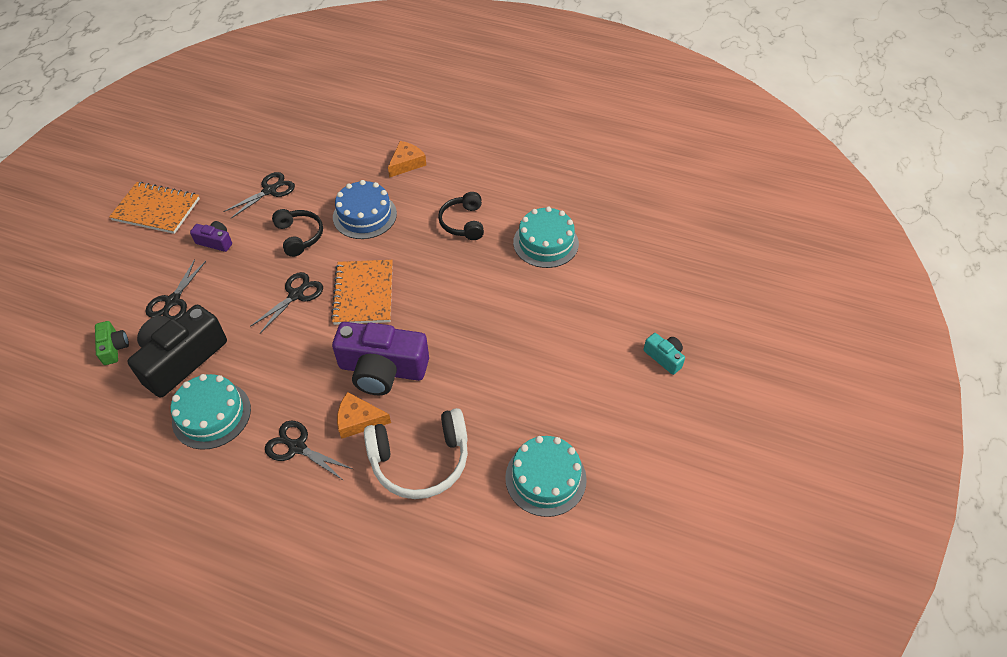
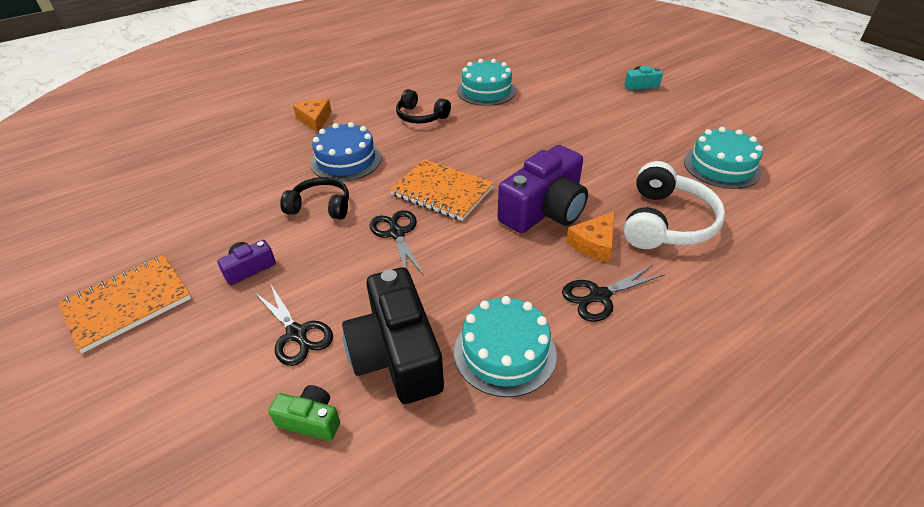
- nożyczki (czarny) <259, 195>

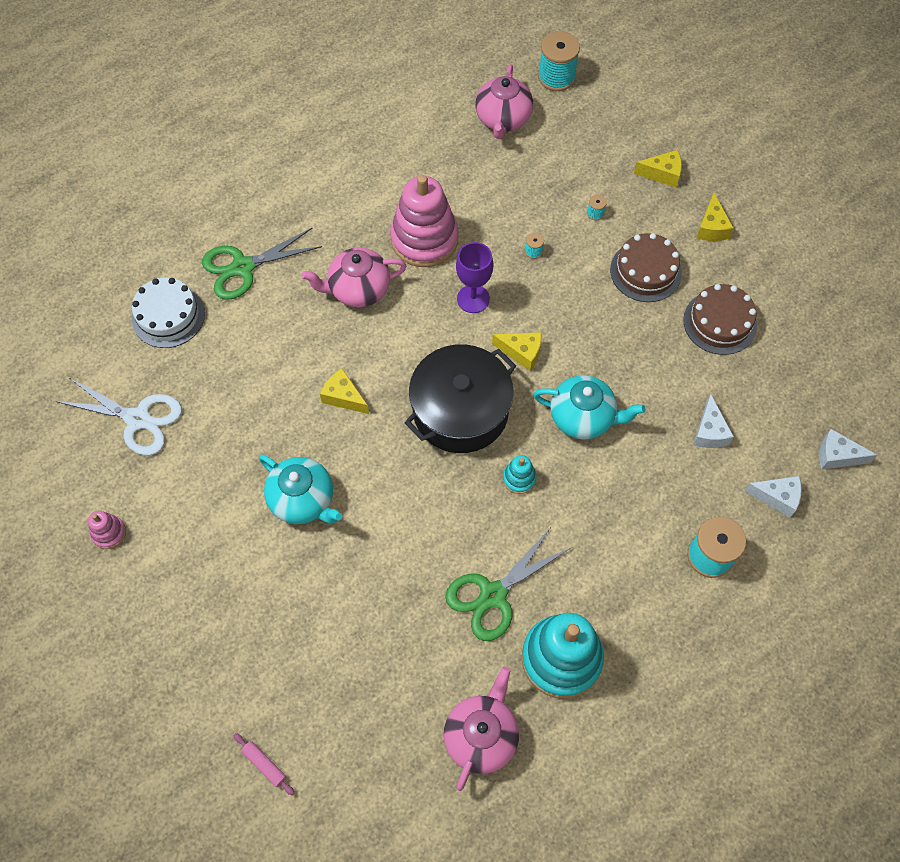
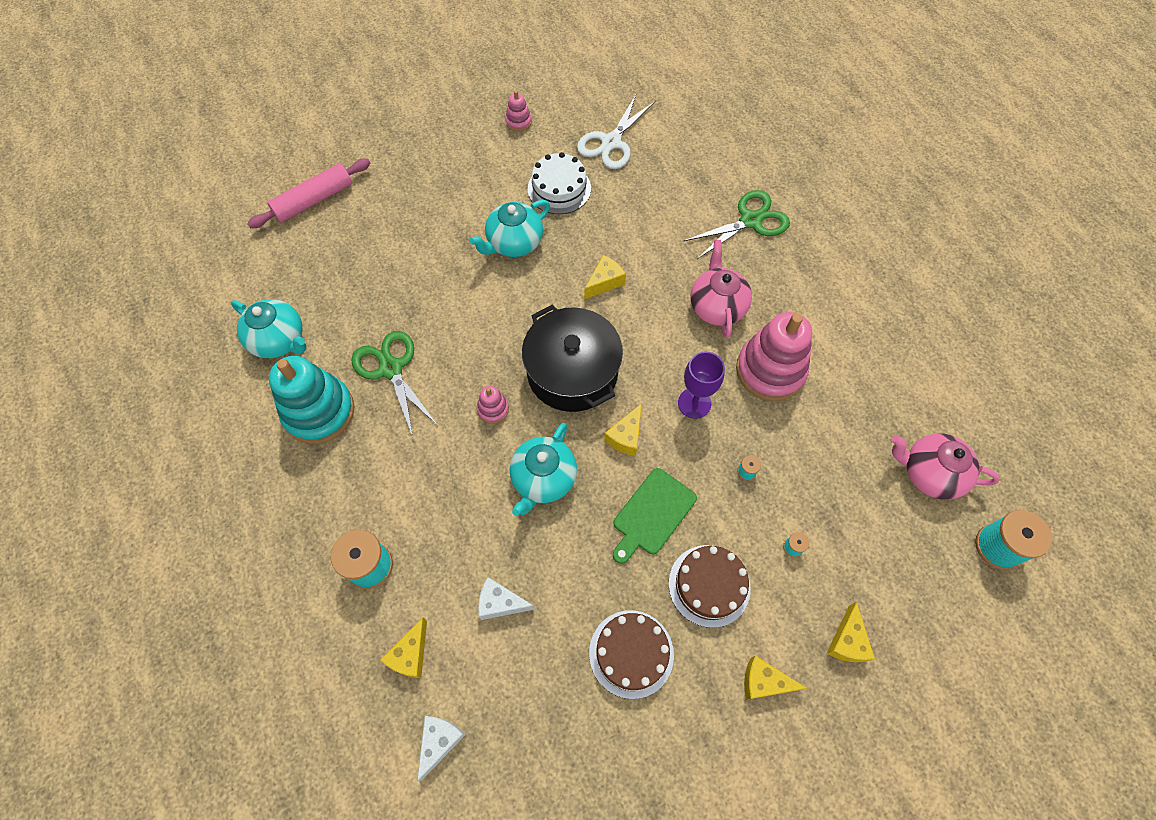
~ nożyczki (zielony) <262, 264> = <737, 224> 75 degrees clockwise
~ tort (biały) <168, 313> to <559, 183>
~ zabawka nakładanka (turkusowy) <520, 474> to zabawka nakładanka (różowy) <493, 405>
~ ser (biały) <773, 496> to ser (żółty) <403, 648>
~ imbryk (różowy) <481, 729> to imbryk (turkusowy) <268, 328>
~ wałek do ciasta (różowy) <263, 764> = <308, 193> x2.14
+ deska do krojenia (zielony) <655, 516>

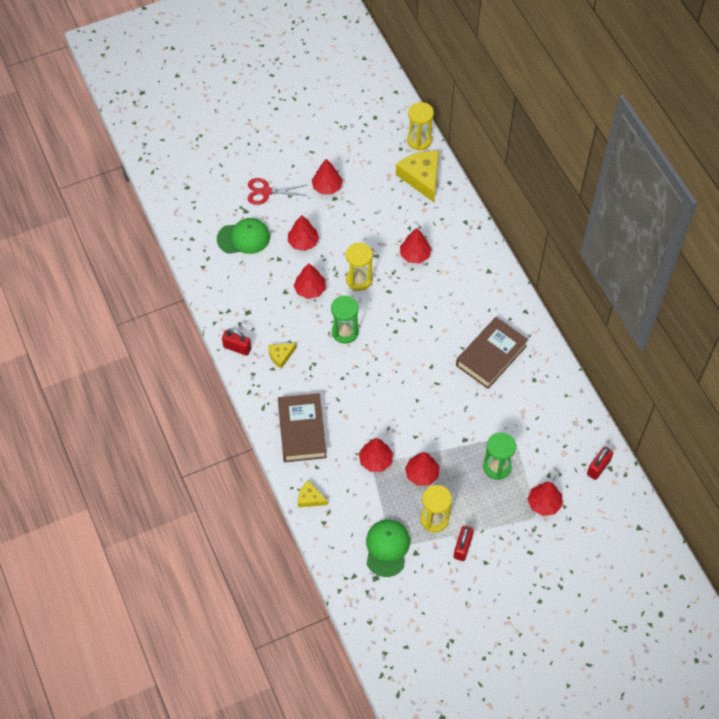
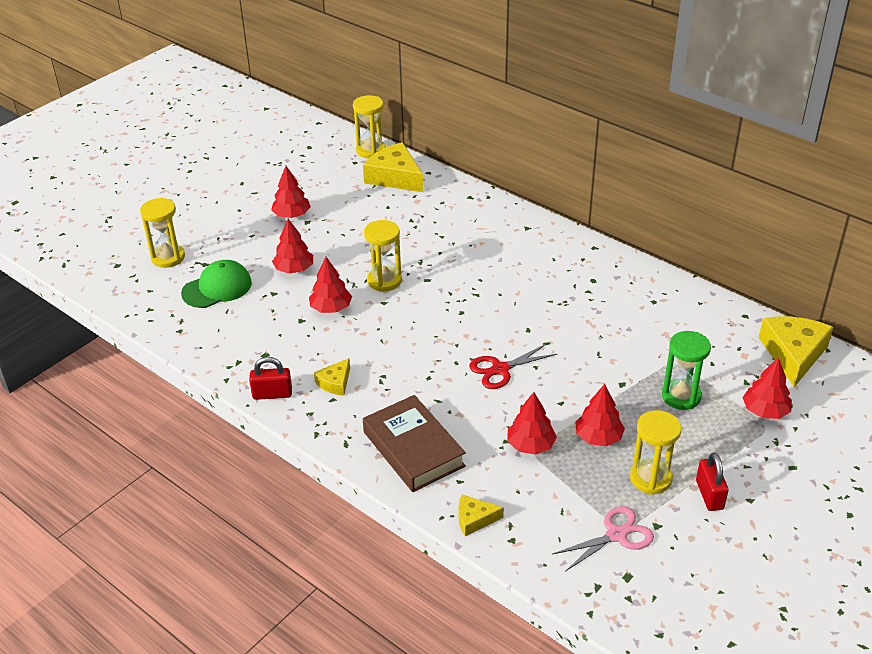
~ nożyczki (czerwony) <277, 191> to <513, 366>
- drzewko (czerwony) <416, 246>
- klepsydra (zielony) <344, 319>
- książka (brązowy) <492, 353>
~ kłódka (czerwony) <600, 463> to ser (żółty) <796, 352>
~ czapka (zielony) <388, 548> to nożyczki (różowy) <603, 539>
+ klepsydra (żółty) <162, 233>

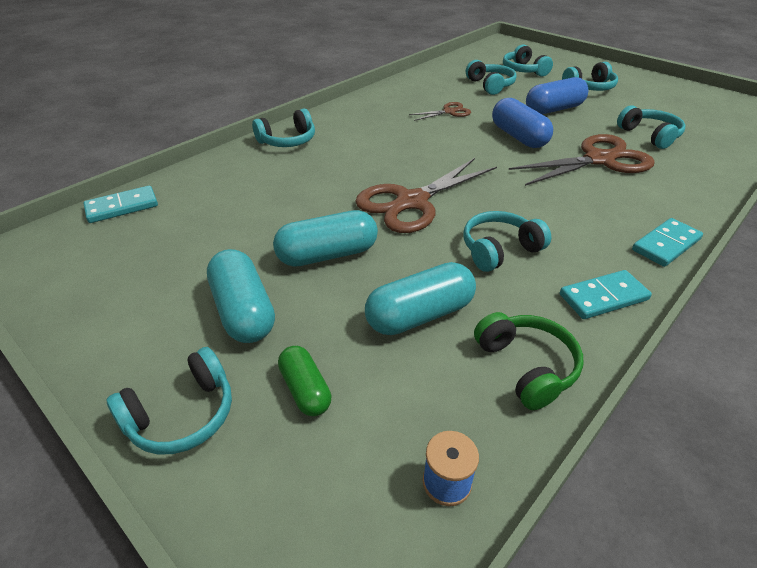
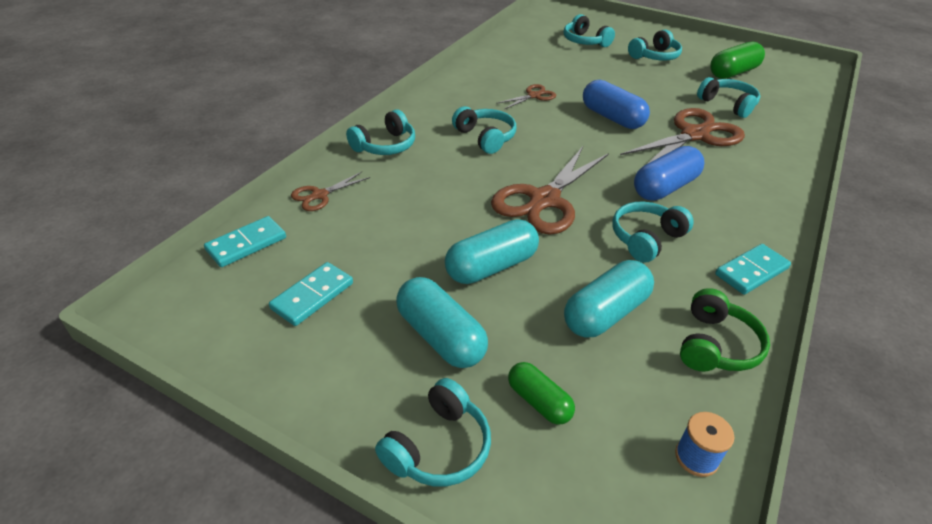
~ słuchawki (turkusowy) <491, 77> to <484, 130>
~ kapsułka (niebieski) <557, 95> to <669, 173>
~ kostka domina (turkusowy) <667, 242> to <311, 294>
~ słuchawki (zielony) <529, 361> = <725, 329> 60 degrees clockwise
+ kapsułka (zielony) <737, 60>
+ nożyczki (brązowy) <330, 191>

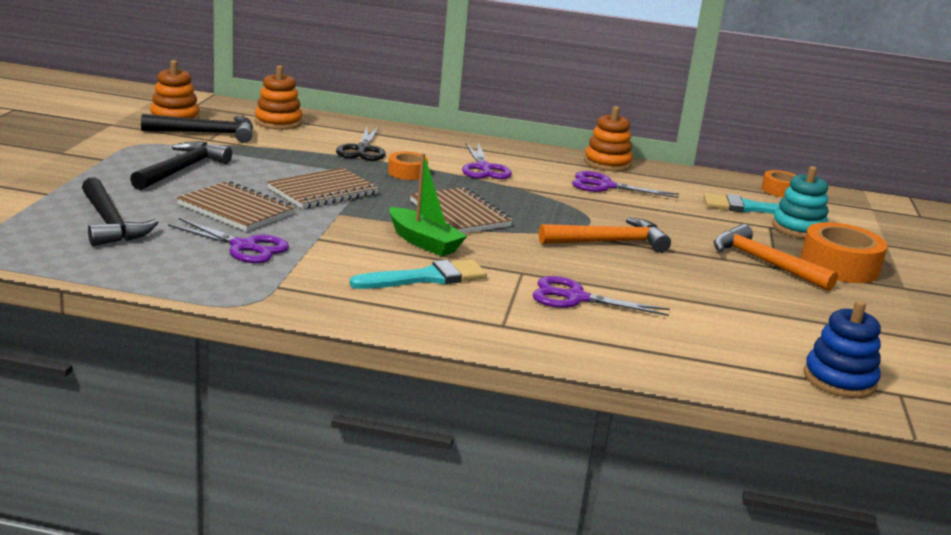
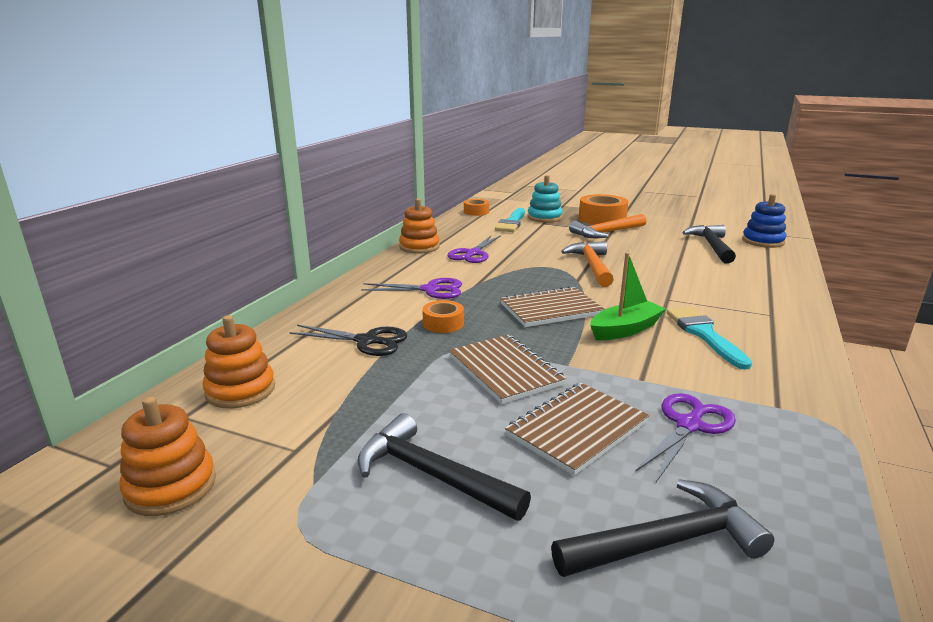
~ młotek (czarny) <197, 128> to <709, 244>
- nożyczki (fioletowy) <601, 296>

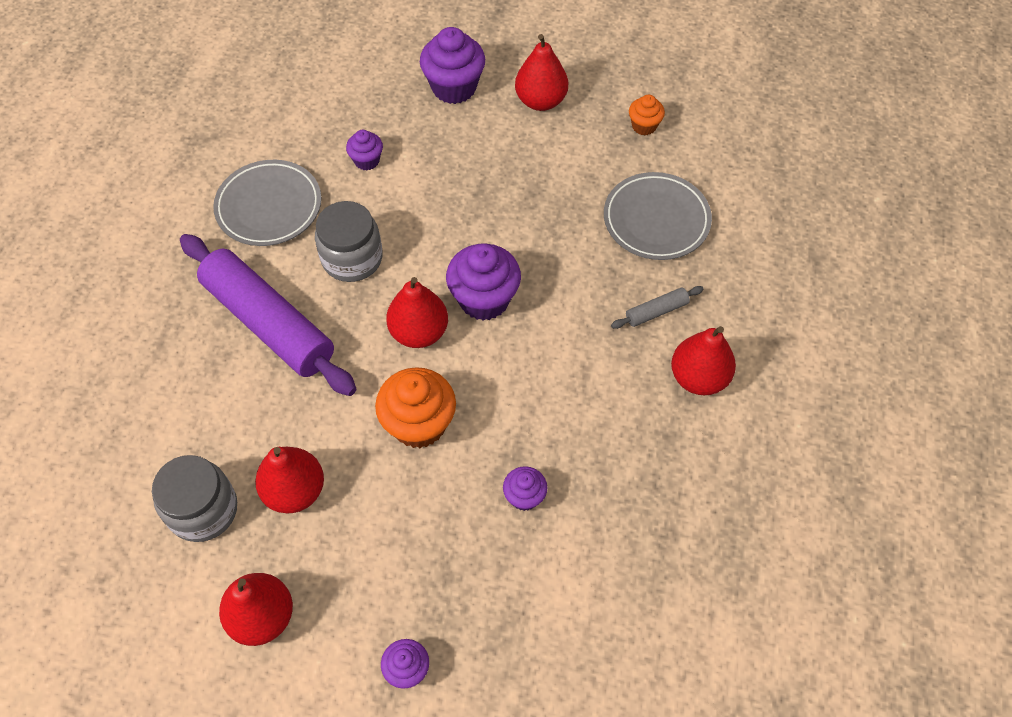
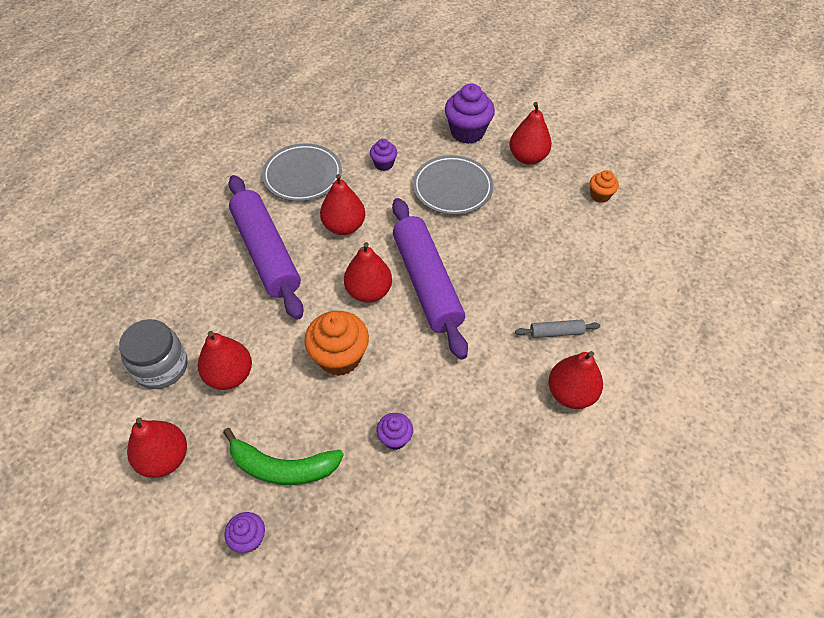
~ talerz (szary) <658, 216> to <453, 185>
~ słoik (szary) <349, 241> to gruszka (czerwony) <342, 204>
~ muffinka (fioletowy) <483, 282> to wałek do ciasta (fioletowy) <430, 279>
+ banan (zielony) <283, 456>

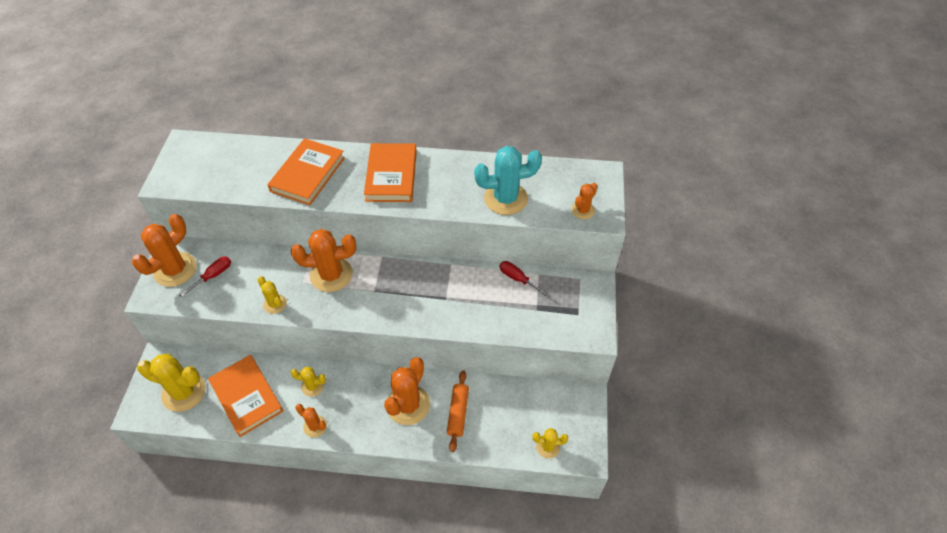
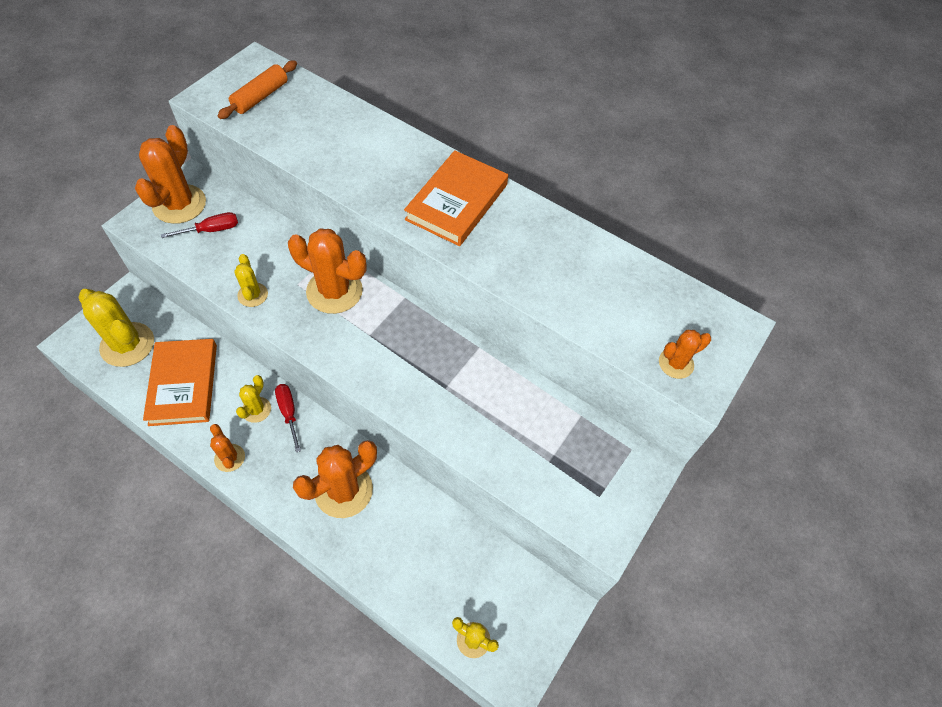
- książka (pomarańczowy) <306, 171>
- kaktus (turkusowy) <508, 180>
~ kaktus (pomarańczowy) <164, 250> = <170, 174> 45 degrees counterclockwise
~ śrubokręt (czerwony) <525, 279> to <288, 418>
~ kaktus (żółty) <308, 381> = <253, 399> 75 degrees clockwise
~ wałek do ciasta (pomarańczowy) <458, 411> to <257, 90>

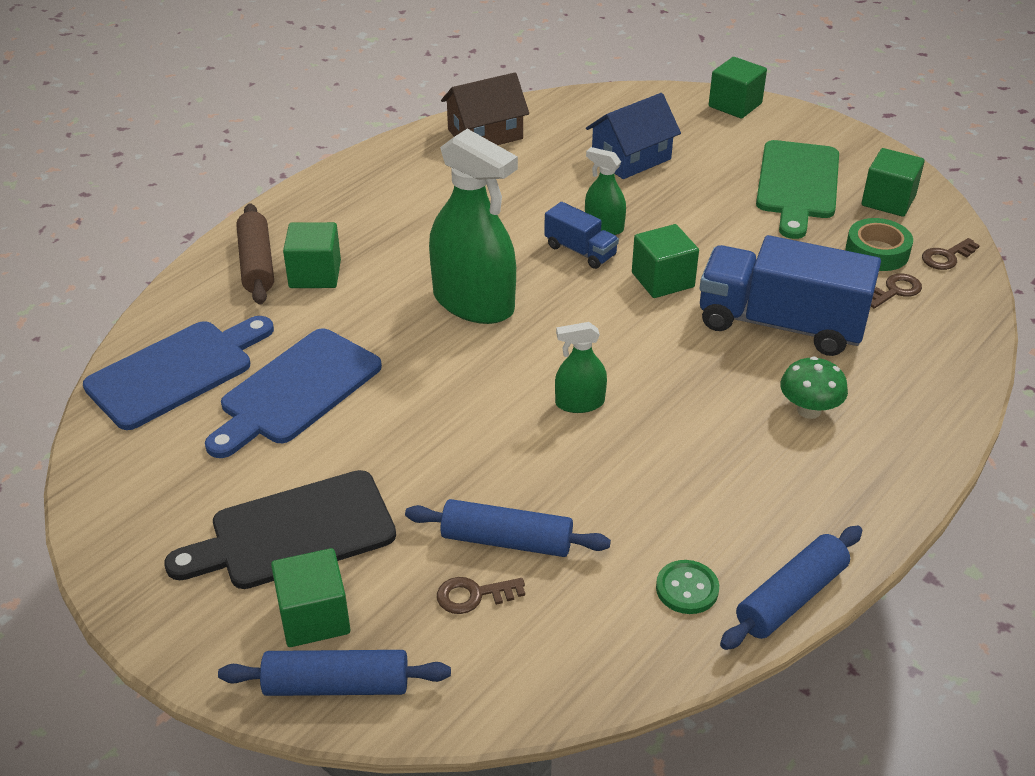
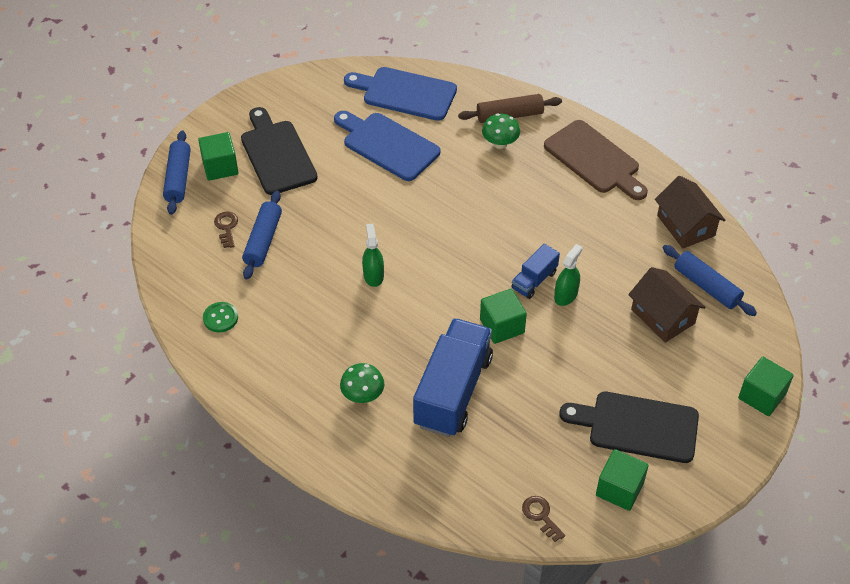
~ domek (niebieski) <633, 136> to domek (brązowy) <667, 305>
- spryskiwacz (zielony) <473, 226>
~ deska do krojenia (zielony) <797, 189> to deska do krojenia (czarny) <629, 427>
- taśma klejąca (zielony) <879, 244>
~ sześcian (zielony) <312, 255> to grzyb (zielony) <501, 131>
- klucz (brązowy) <896, 291>
~ deska do krojenia (niebieski) <178, 373> = <400, 94> 150 degrees clockwise
~ wałek do ciasta (niebieski) <791, 588> to <710, 280>
+ deska do krojenia (brązowy) <596, 160>

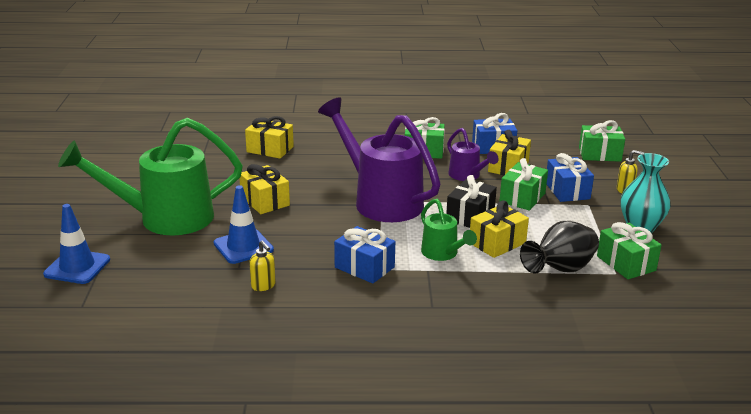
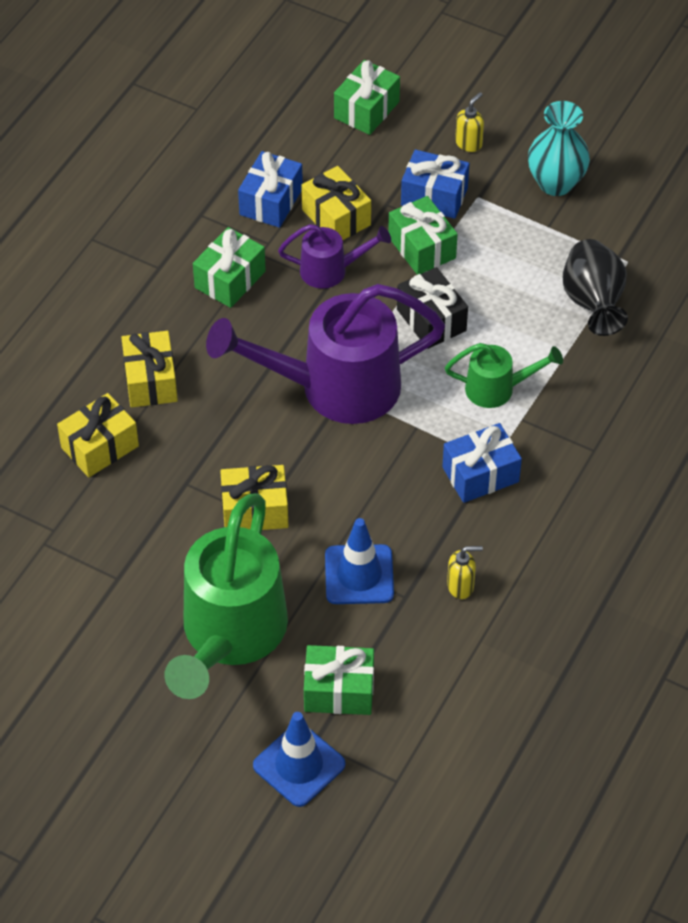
~ prezent (żółty) <499, 229> to <149, 369>
~ prezent (zielony) <629, 250> to <339, 680>

